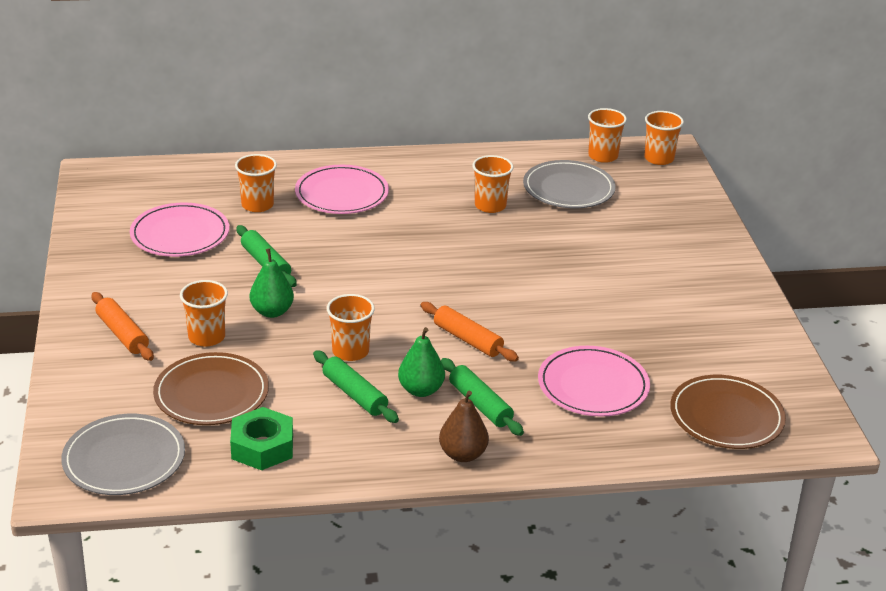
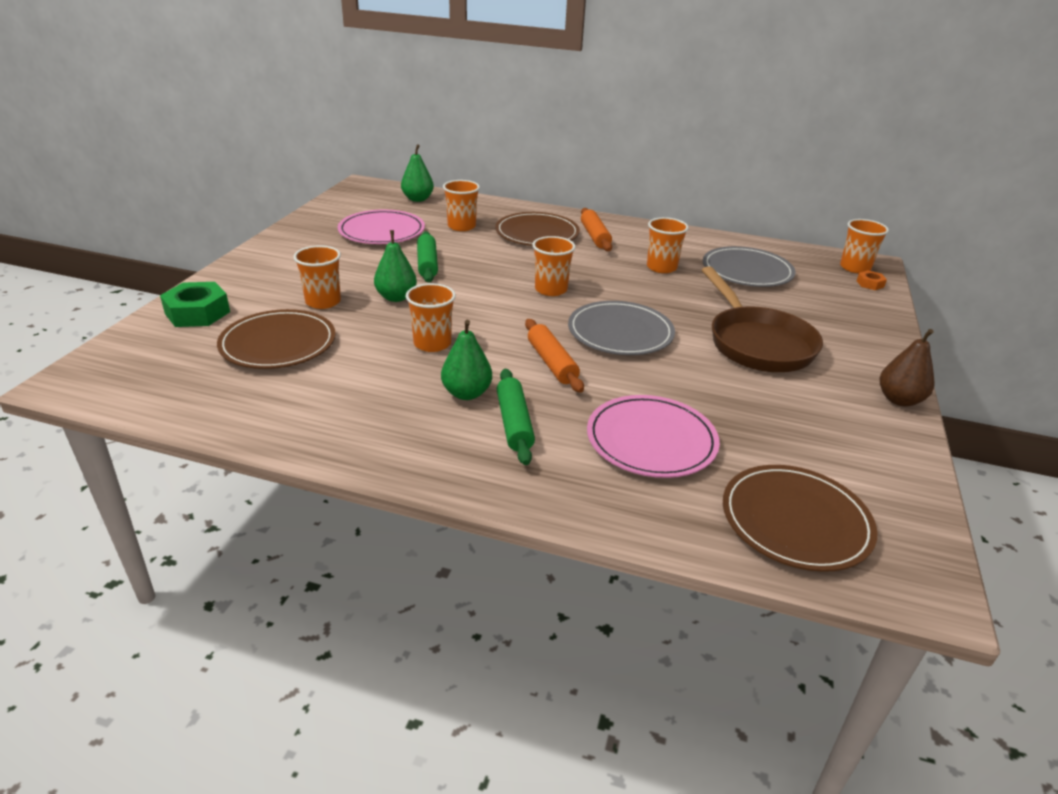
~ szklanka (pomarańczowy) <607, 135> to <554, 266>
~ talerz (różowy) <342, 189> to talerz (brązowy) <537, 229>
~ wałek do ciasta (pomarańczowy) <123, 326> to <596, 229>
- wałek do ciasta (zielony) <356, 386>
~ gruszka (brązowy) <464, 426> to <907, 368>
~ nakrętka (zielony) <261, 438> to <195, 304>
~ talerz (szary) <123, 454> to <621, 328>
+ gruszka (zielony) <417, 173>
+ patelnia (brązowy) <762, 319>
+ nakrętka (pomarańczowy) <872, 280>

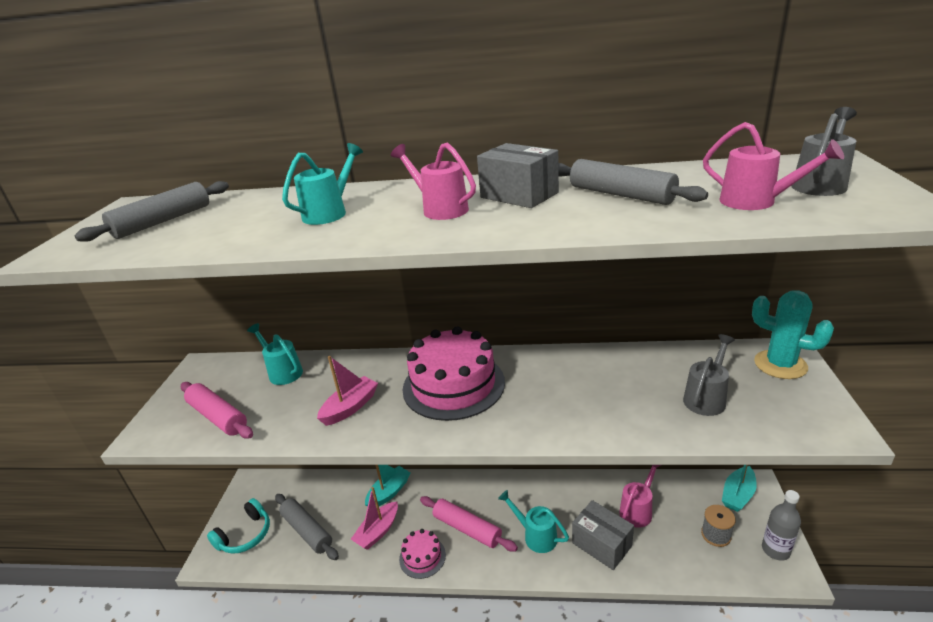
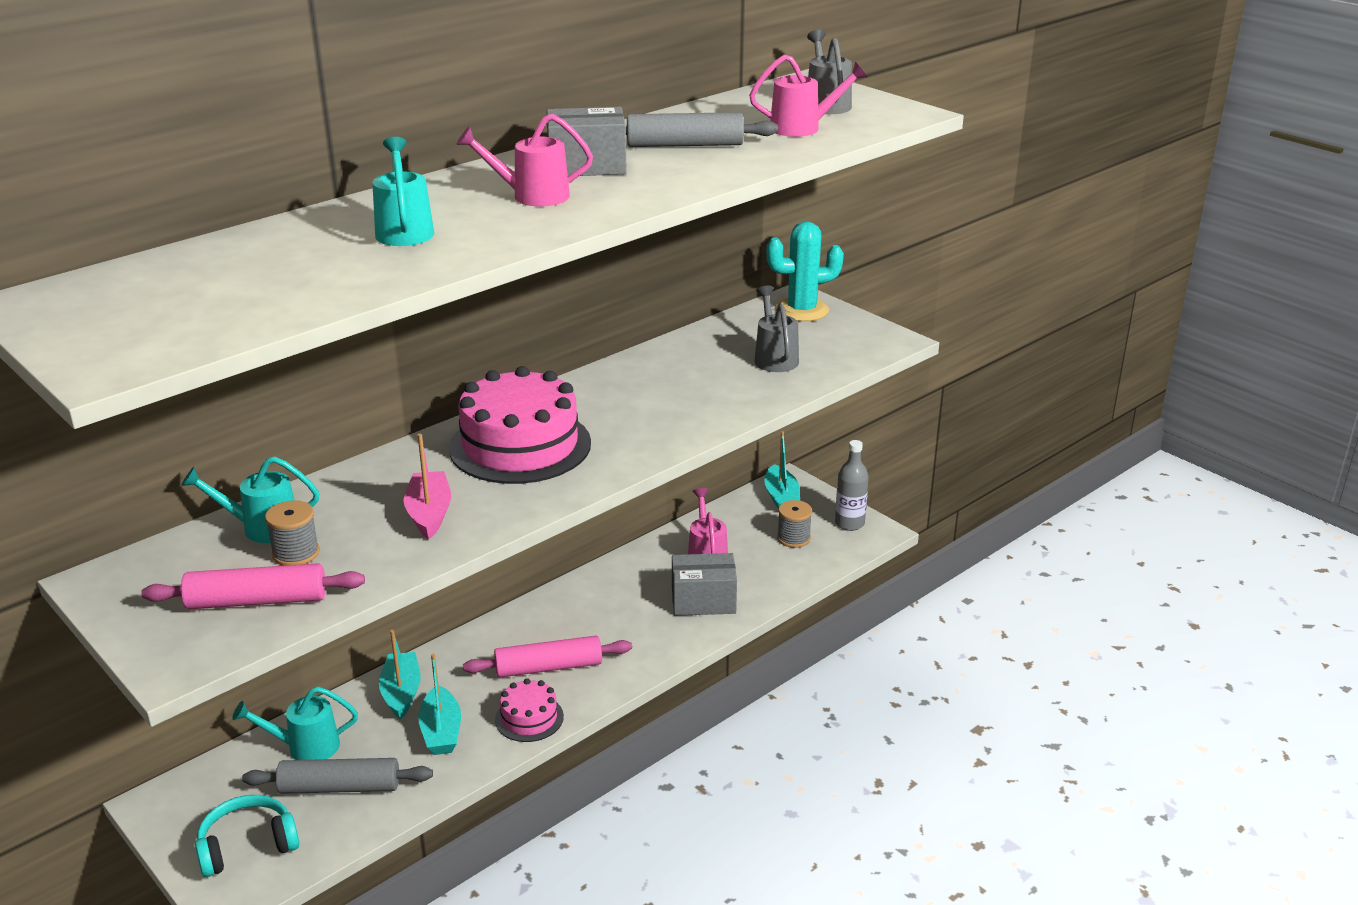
- wałek do ciasta (szary) <151, 211>
~ łódka (różowy) <374, 518> to łódka (turkusowy) <439, 704>
~ konewka (turkusowy) <533, 521> to <295, 723>
~ słuchawki (turkusowy) <238, 526> = <247, 836> 105 degrees counterclockwise
+ szpulka (szary) <292, 533>

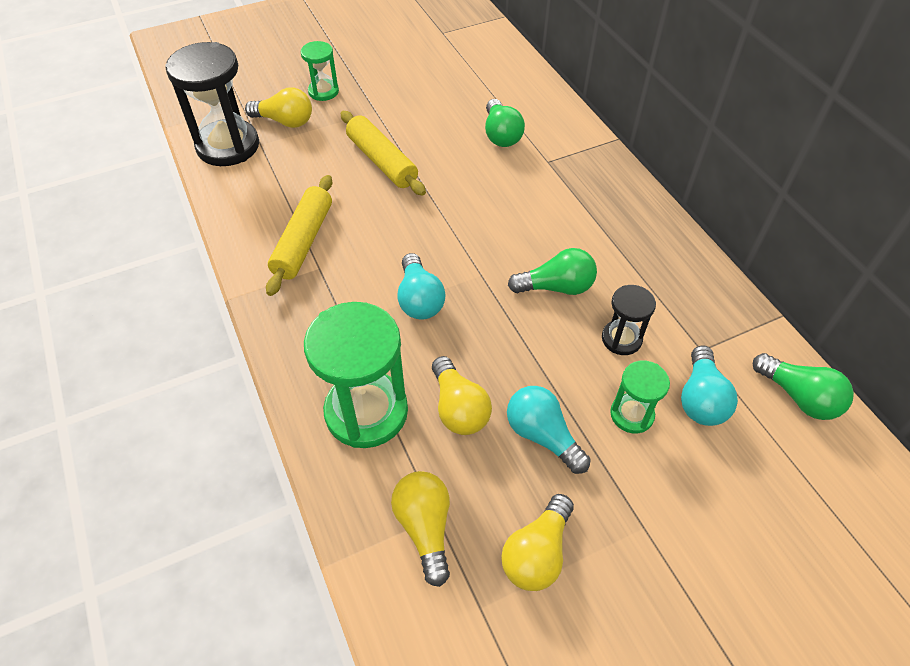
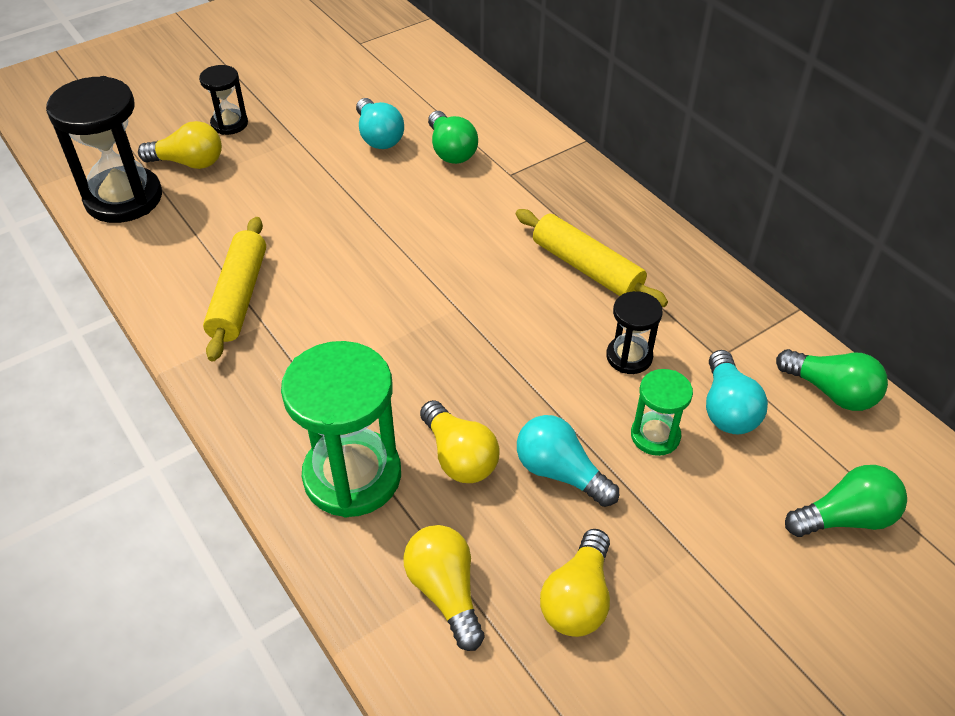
~ klepsydra (zielony) <320, 71> to klepsydra (czarny) <223, 100>
~ wałek do ciasta (żółty) <383, 153> to <592, 258>
~ żarówka (zielony) <552, 271> to <846, 501>
~ żarówka (turkusowy) <421, 286> to <380, 123>

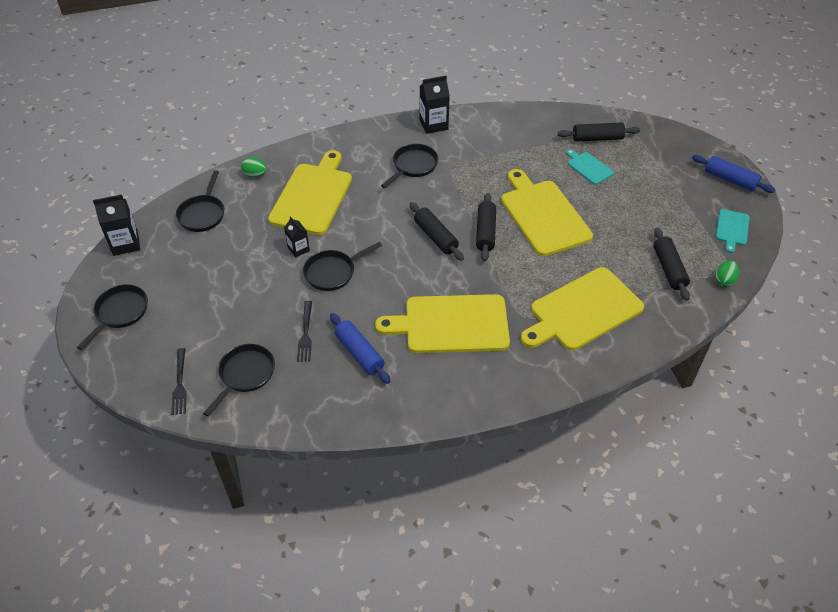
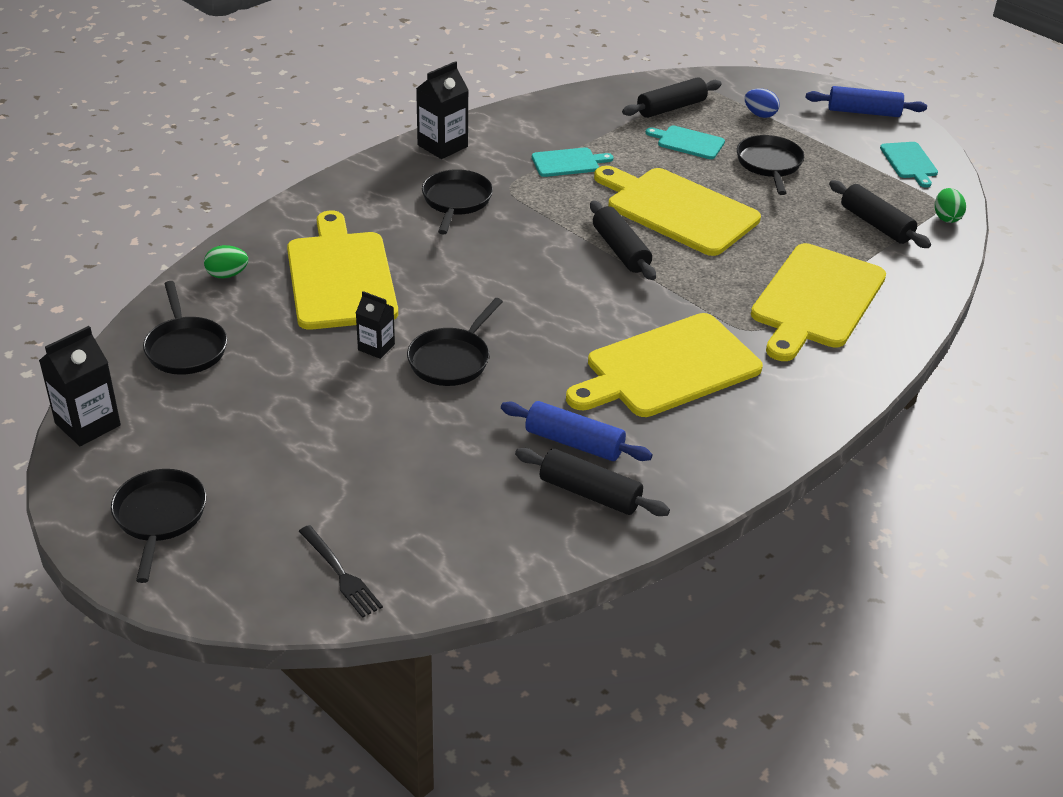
~ wałek do ciasta (czarny) <437, 231> to <592, 482>
- widelec (czarny) <304, 331>
~ patelnia (czarny) <239, 380> to <770, 165>
+ jajko (niebieski) <762, 103>
+ deska do krojenia (turkusowy) <572, 162>

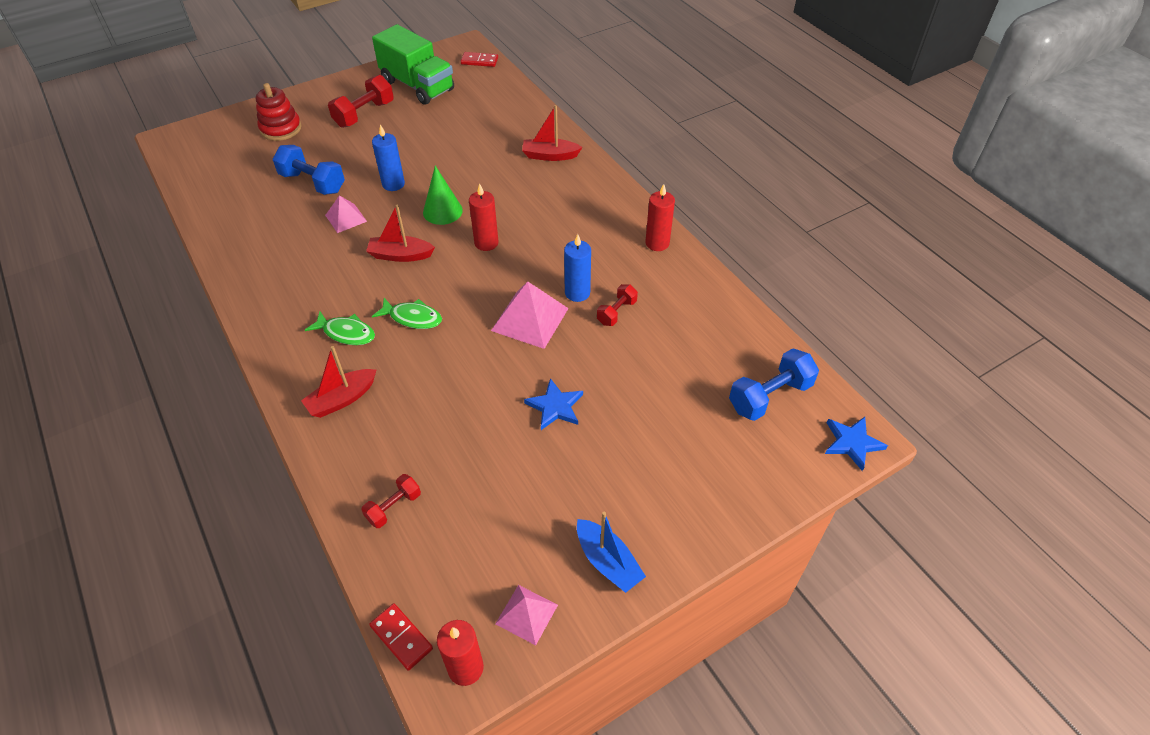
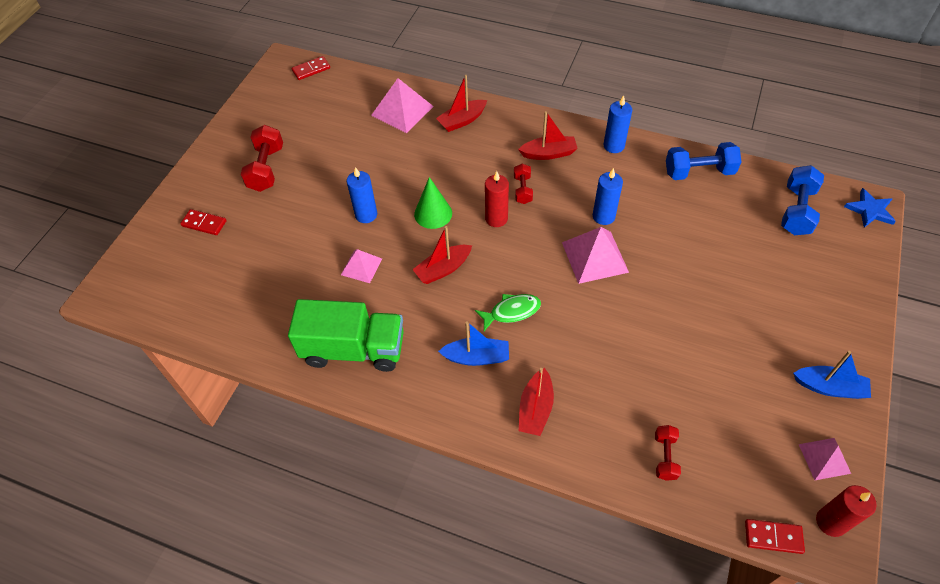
~ ciężarówka (zielony) <413, 64> to <346, 335>
~ zabawka nakładanka (czerwony) <279, 112> to kostka domina (czerwony) <203, 222>
~ hantel (niebieski) <309, 170> to <703, 161>
~ świeca (czerwony) <660, 217> to świeca (niebieski) <618, 124>
~ hantel (czerwony) <617, 305> to <523, 184>
~ ryba (zielony) <340, 328> to łódka (niebieski) <473, 343>
- gwiazda (niebieski) <553, 404>
+ piramida (różowy) <402, 105>
+ łódka (czerwony) <548, 135>

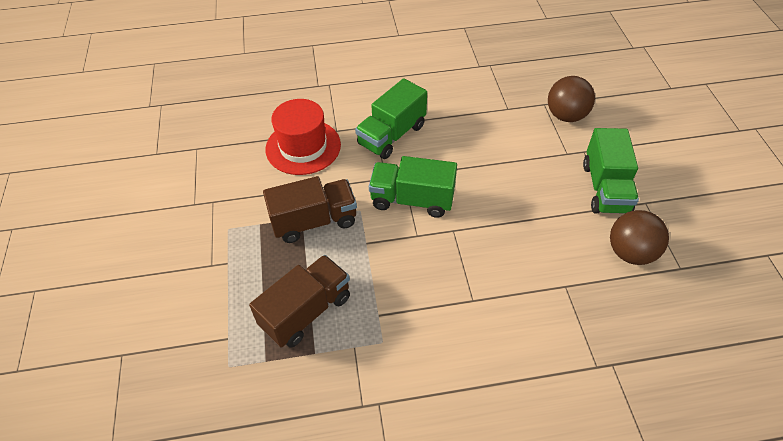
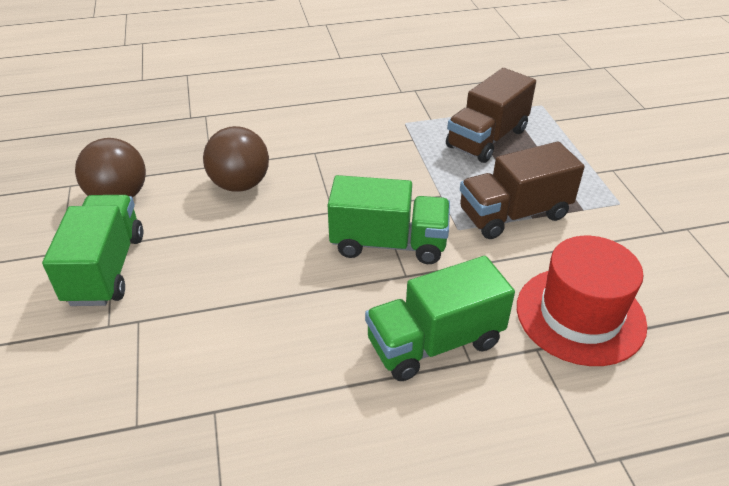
~ piłka (brązowy) <571, 99> to <236, 159>
~ ciężarówka (zielony) <391, 118> = <440, 318> 150 degrees counterclockwise

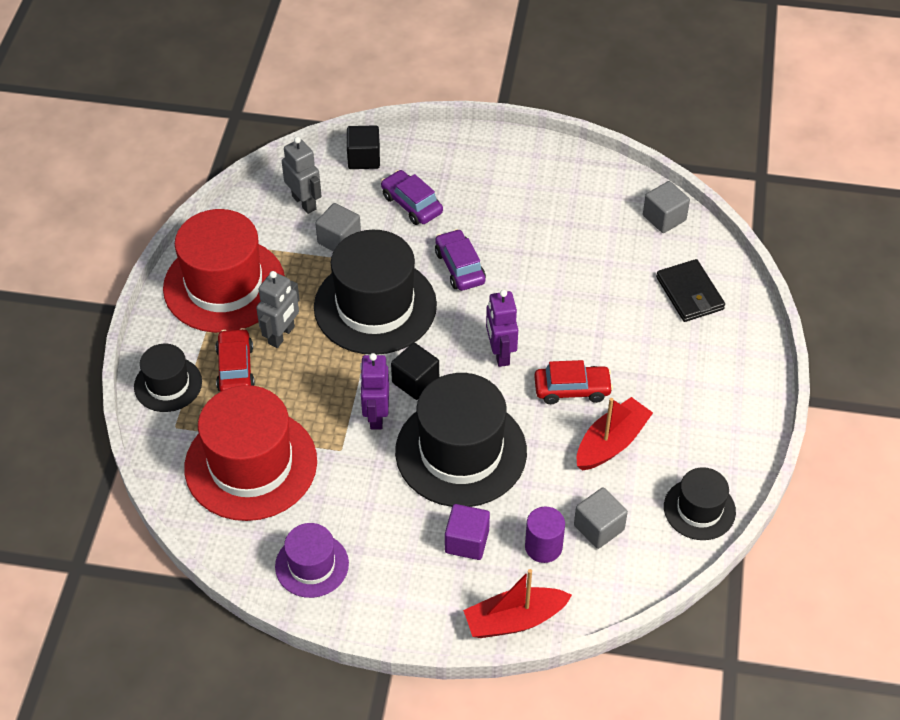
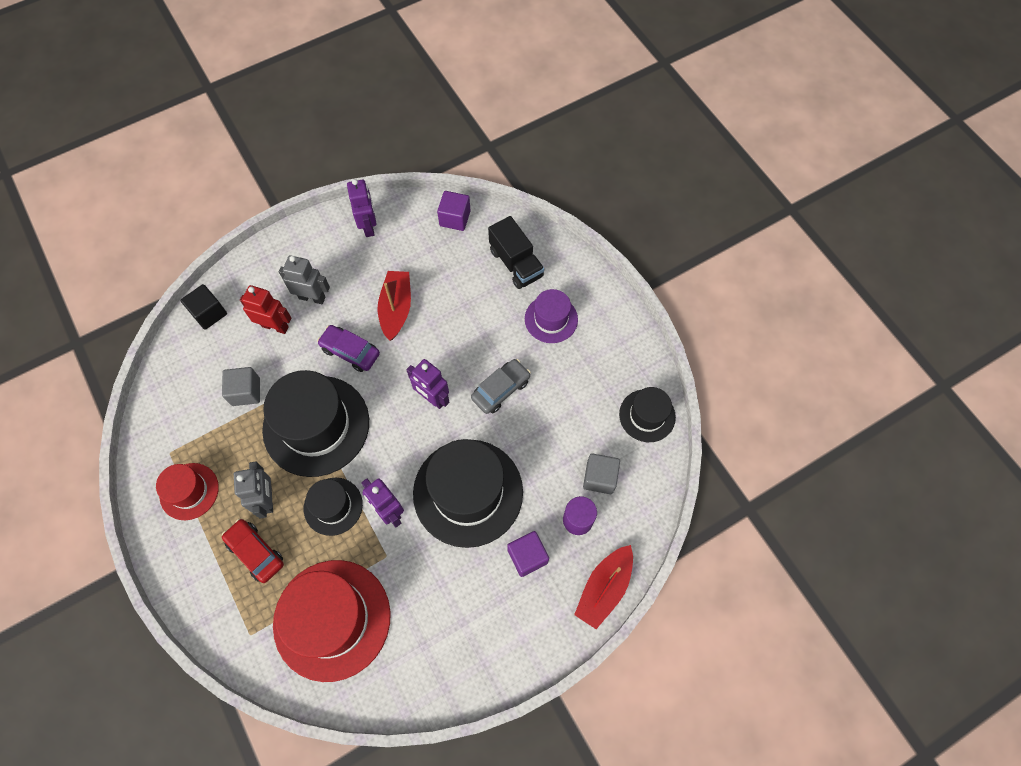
~ robot (szary) <302, 175> to <304, 279>
~ samochód (fioletowy) <412, 197> to robot (czerwony) <266, 309>
~ sześcian (szary) <666, 207> to sześcian (fioletowy) <454, 211>
~ kapelusz (czerwony) <224, 271> = <187, 491> x0.53
~ portfel (czarny) <690, 290> to ciężarówka (czarny) <516, 252>
- sześcian (czarny) <415, 371>
~ kapelusz (czarny) <168, 378> to <333, 507>
~ samochód (czerwony) <573, 382> to samochód (szary) <501, 386>
~ łódka (czerwony) <615, 434> to <394, 306>
~ kapelusz (fioletowy) <312, 560> to <551, 316>
+ robot (fioletowy) <362, 208>

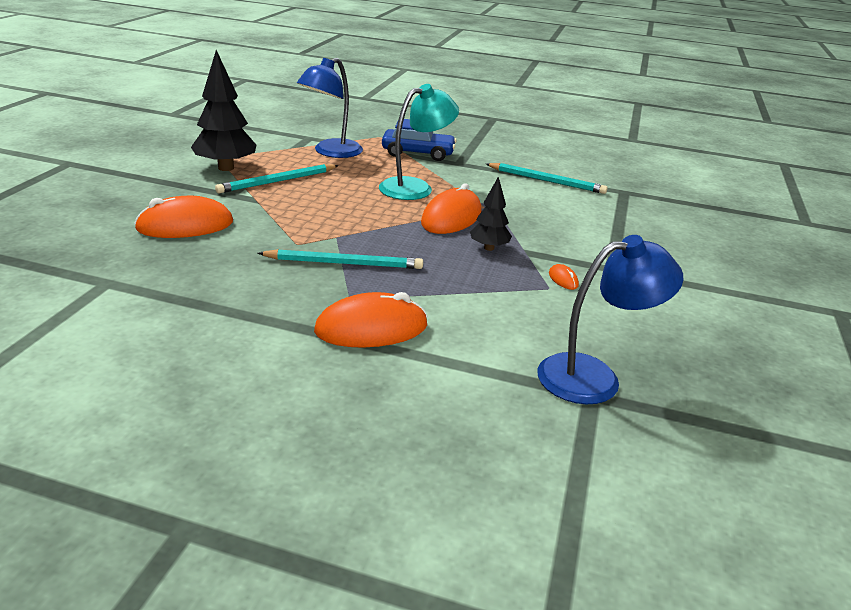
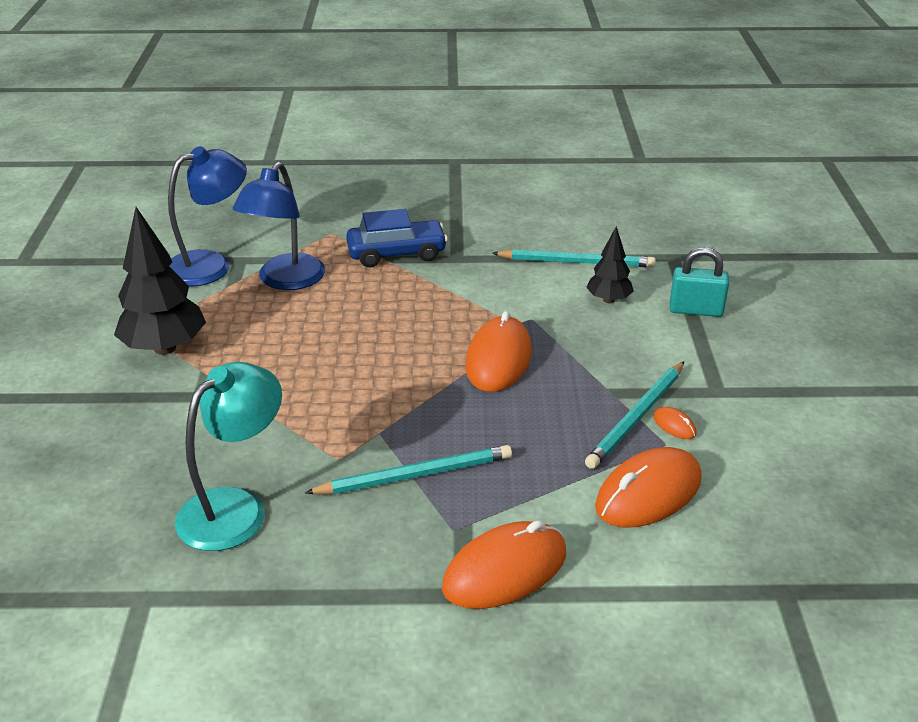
~ lampka (turkusowy) <419, 142> to <228, 456>
~ ołówek (turkusowy) <277, 178> to <635, 415>
~ drzewko (czarny) <491, 213> to <610, 264>
~ myszka (pomarańczowy) <183, 217> to <648, 487>
~ lampka (niebieski) <610, 319> to <207, 216>
+ kłódka (turkusowy) <699, 282>

